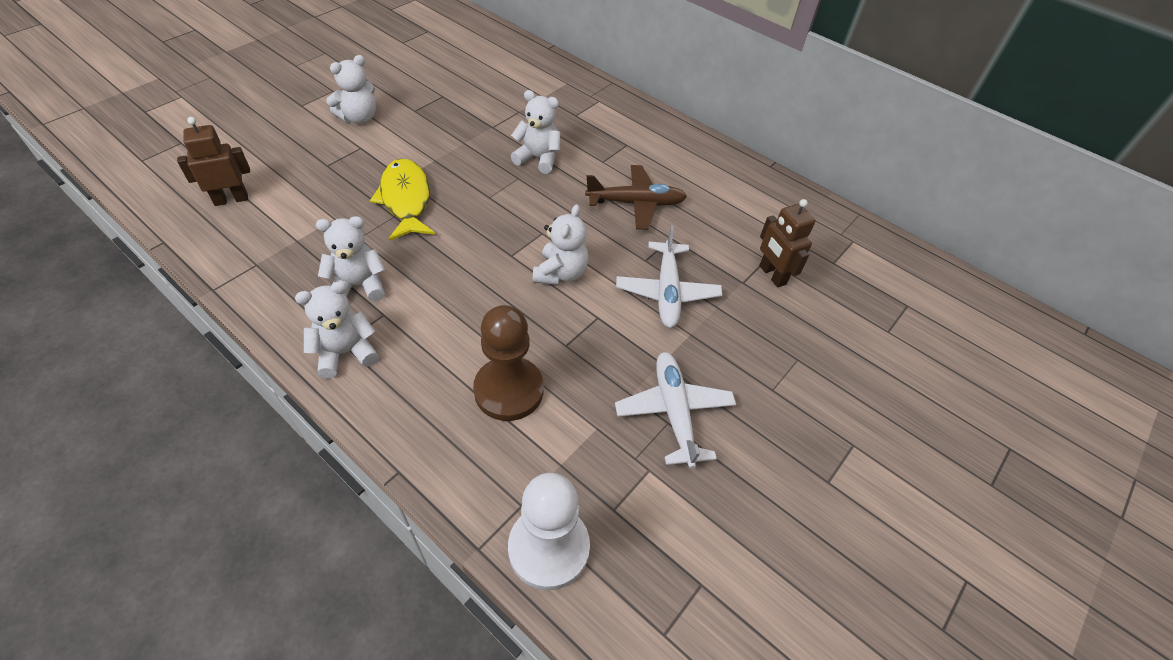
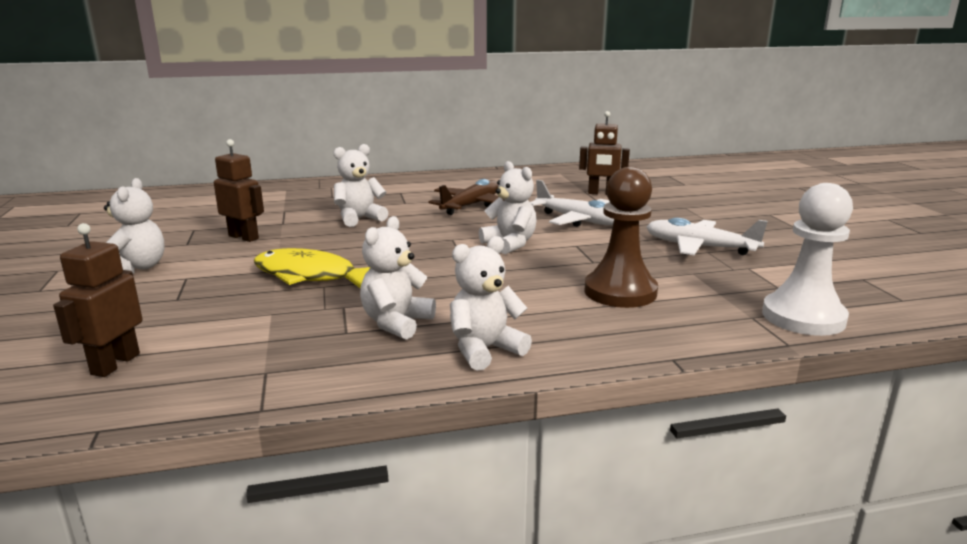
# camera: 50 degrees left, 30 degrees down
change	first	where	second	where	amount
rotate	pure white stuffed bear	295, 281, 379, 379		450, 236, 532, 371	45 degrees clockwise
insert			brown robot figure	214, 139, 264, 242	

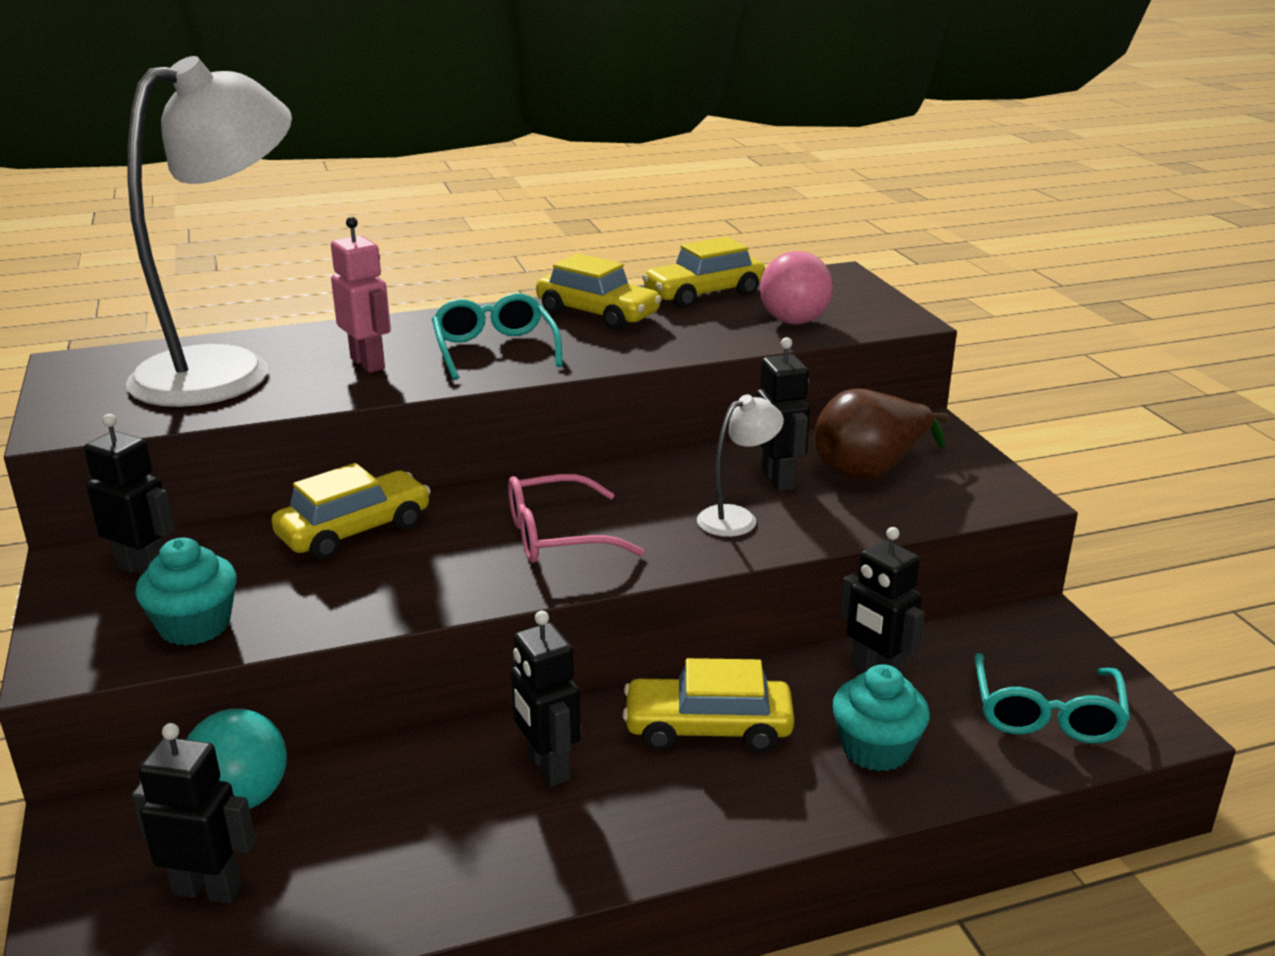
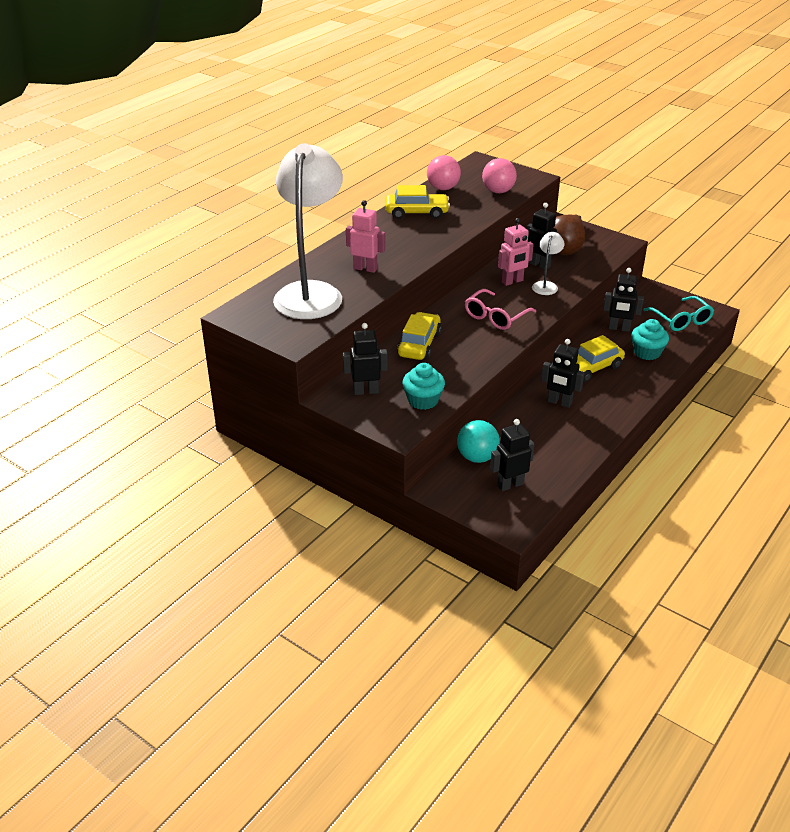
# camera: 35 degrees left, 10 degrees up
change	first	where	second	where	amount
replace	bright yellow car	642, 237, 765, 308	rosy ball	427, 155, 461, 190	
delete	aqua spectacles	432, 293, 563, 380			
insert			rosy robot figure	498, 218, 534, 286	

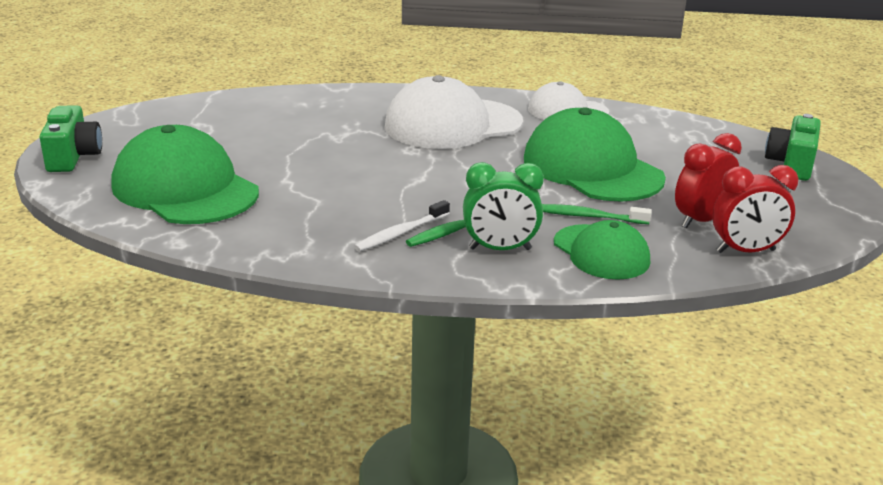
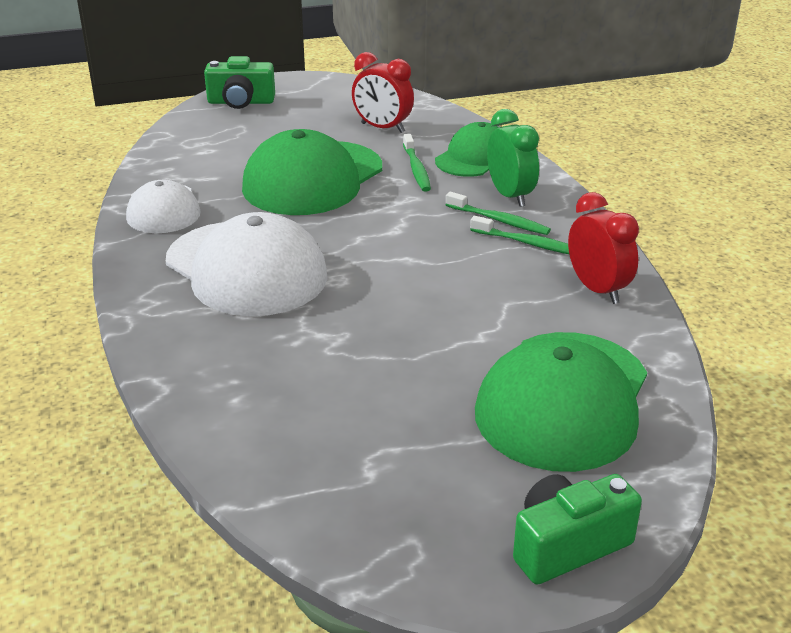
# camera: 110 degrees left, 5 degrees up
change	first	where	second	where	amount
move	crimson bedside clock	712, 165, 799, 253		568, 192, 639, 304	
recolor	pure white tooth brush	354, 200, 450, 252	emerald tooth brush	470, 216, 569, 254	

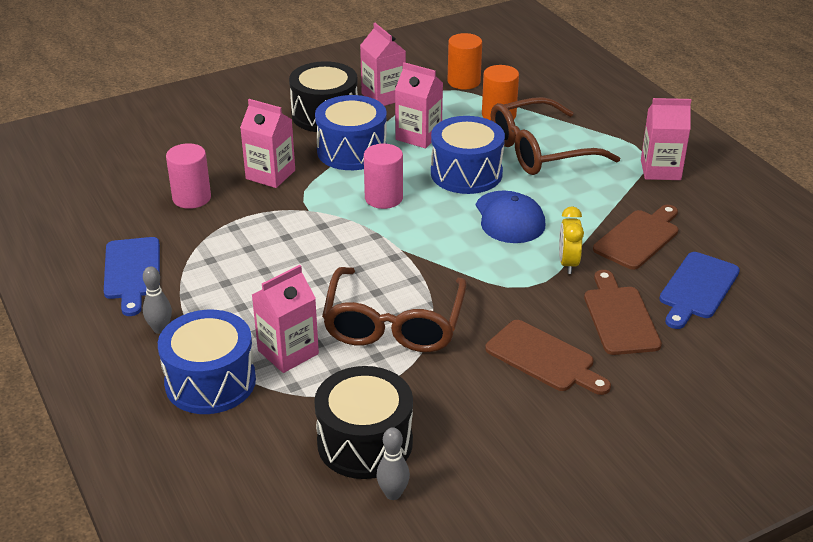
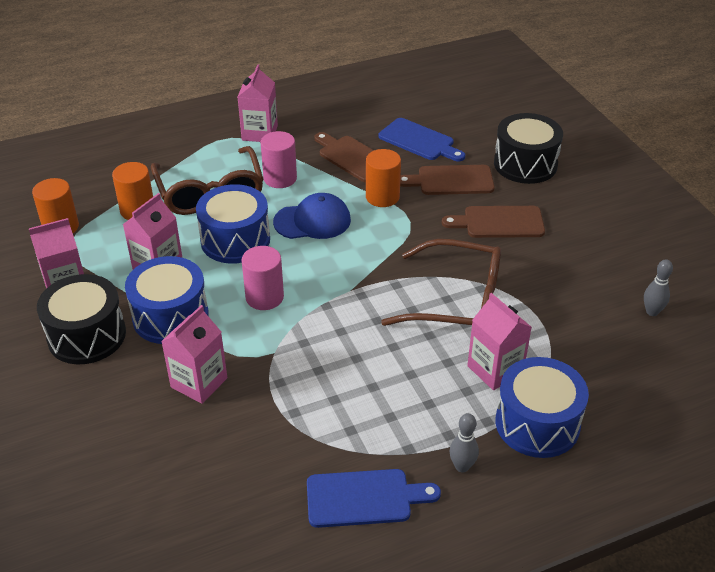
# camera: 85 degrees left, 5 degrees up
change	first	where	second	where	amount
move	rosy cylinder shape	166, 143, 211, 209		261, 131, 297, 188	
replace	bright yellow bedside clock	559, 206, 584, 274	bright orange cylinder shape	366, 149, 401, 207	
rotate	brown bread board	485, 320, 611, 395		442, 206, 545, 238	135 degrees counterclockwise
move	ebony drum	314, 366, 413, 479		494, 113, 563, 184	

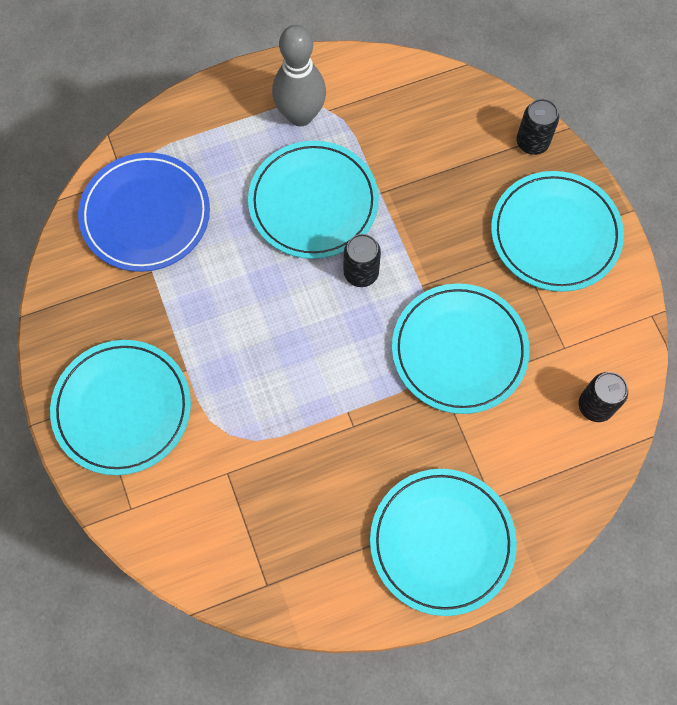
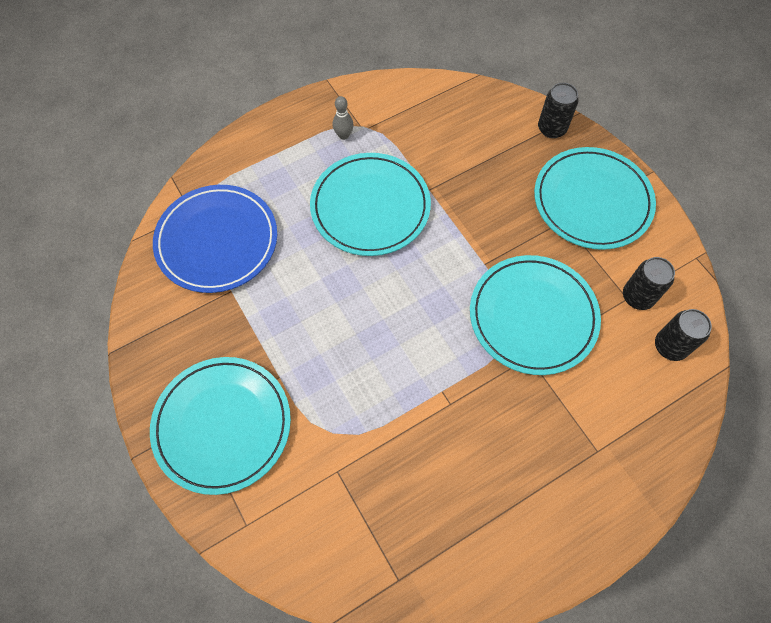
# camera: 10 degrees left, 5 degrees down
change	first	where	second	where	amount
resize	gray skittle	272, 25, 326, 126		333, 96, 353, 140	x0.44
move	ebony soda can	344, 234, 381, 287		623, 257, 675, 310	
delete	aqua flat dish	370, 469, 517, 616			

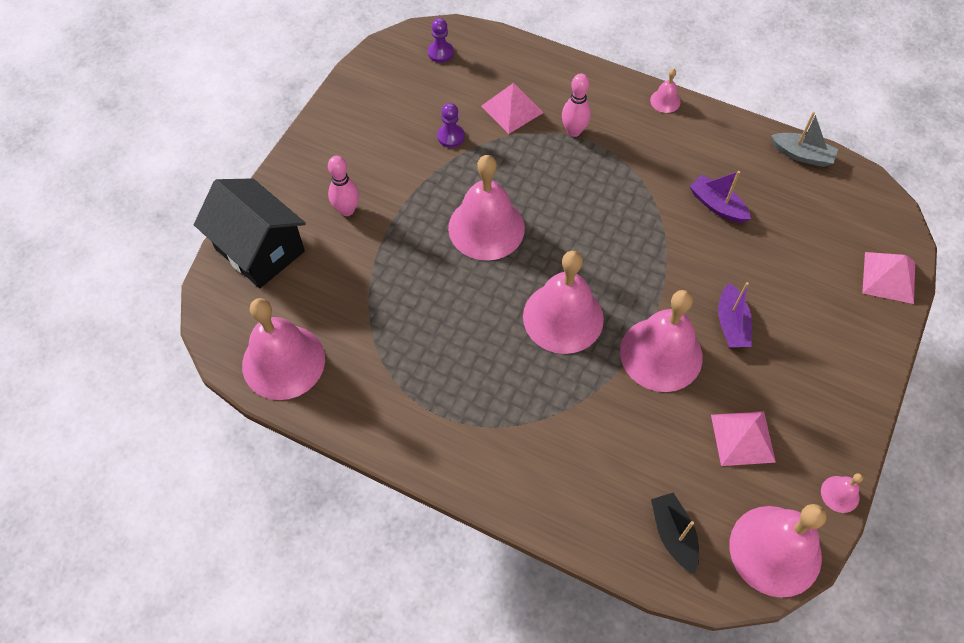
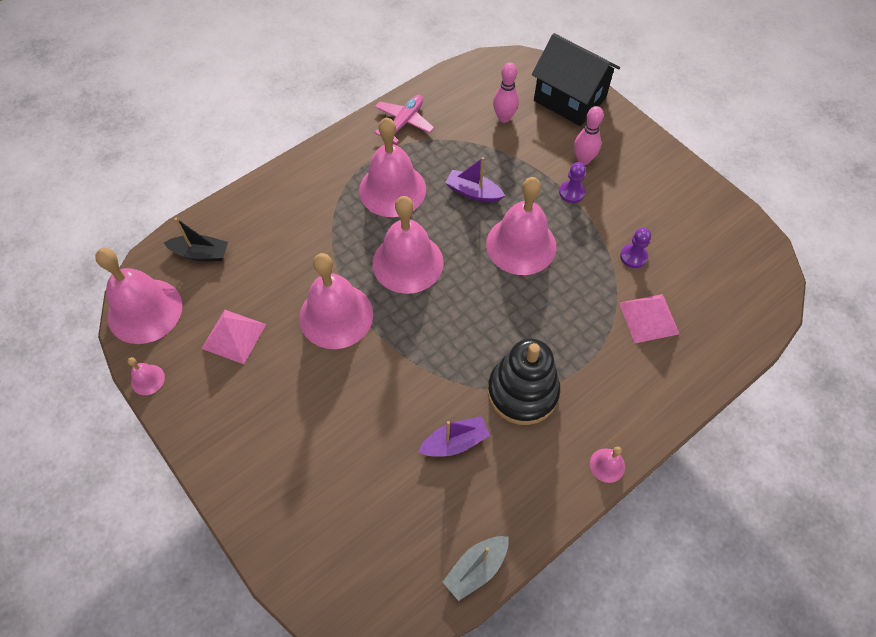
# camera: 115 degrees right, 0 degrees up
change	first	where	second	where	amount
move	royal purple game pawn	428, 18, 454, 63		559, 162, 586, 203	
move	rosy skittle	562, 73, 591, 137		493, 62, 519, 123	
rotate	ebony cottage	194, 178, 306, 288		532, 33, 620, 126	60 degrees clockwise
delete	rosy pyramid shape	862, 252, 915, 304			
move	royal purple boat	718, 282, 752, 347		445, 157, 505, 202	
move	rosy school bell	242, 298, 325, 400		359, 117, 426, 217	
insert			rosy aeroplane	374, 95, 434, 144	
insert			ebony stacking rings	488, 339, 560, 425	

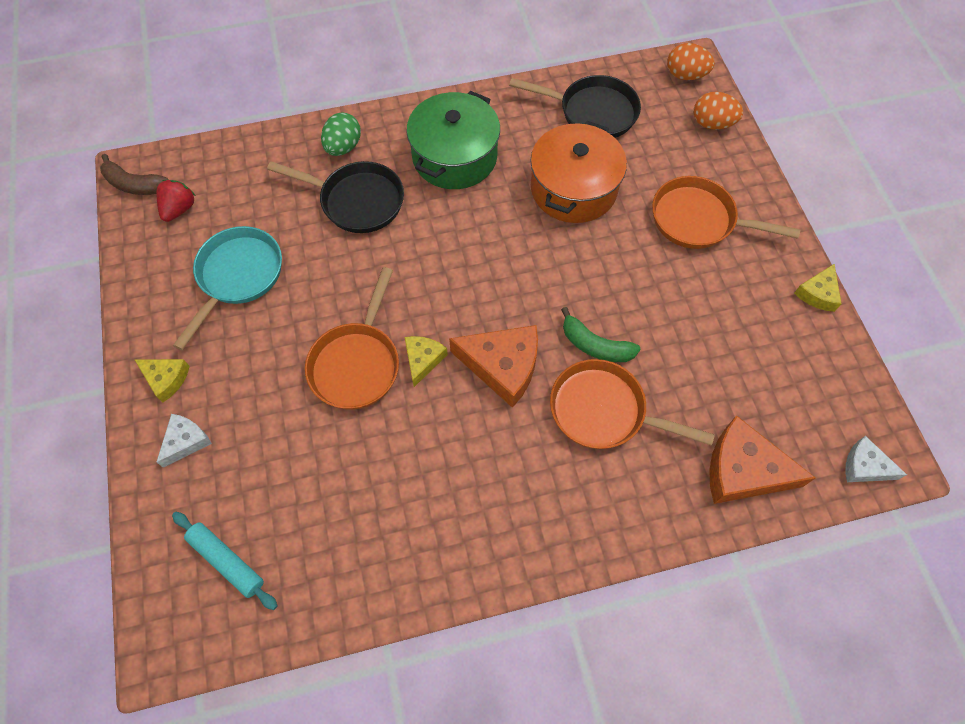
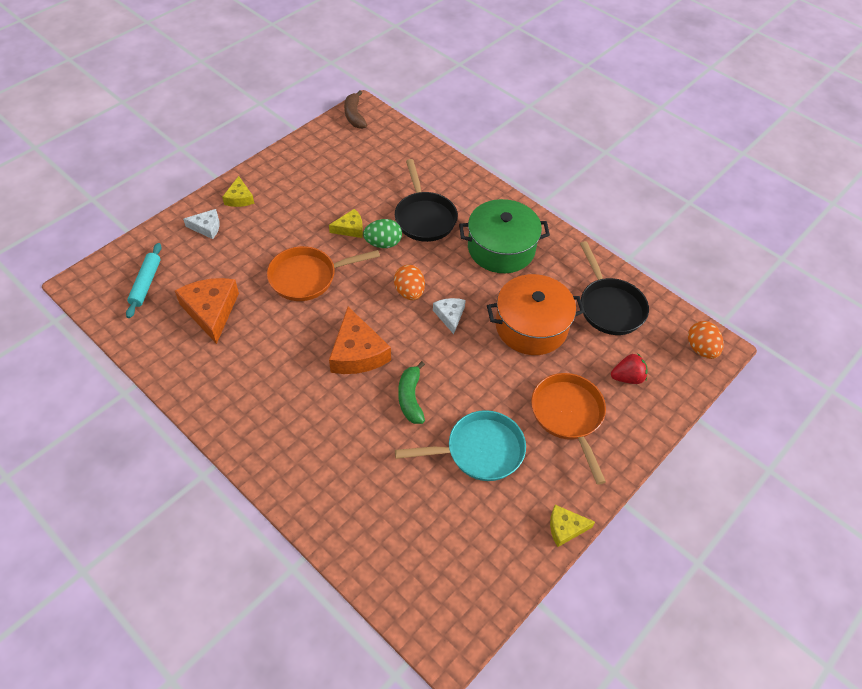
# camera: 55 degrees right, 10 degrees down
change	first	where	second	where	amount
move	bright orange egg	694, 92, 743, 129		394, 265, 425, 300	
move	emerald egg	321, 112, 361, 156		363, 219, 402, 248	
move	crimson berry	157, 180, 195, 222		611, 353, 647, 384	
move	aqua frying pan	173, 226, 282, 350		395, 410, 526, 481	
move	bright yellow cheese	405, 336, 448, 387		329, 209, 363, 238	
delete	bright orange frying pan	550, 359, 715, 449			
move	bright orange cheese	709, 415, 816, 504		175, 278, 239, 344	
move	pure white cheese	845, 436, 907, 482		433, 298, 466, 334	

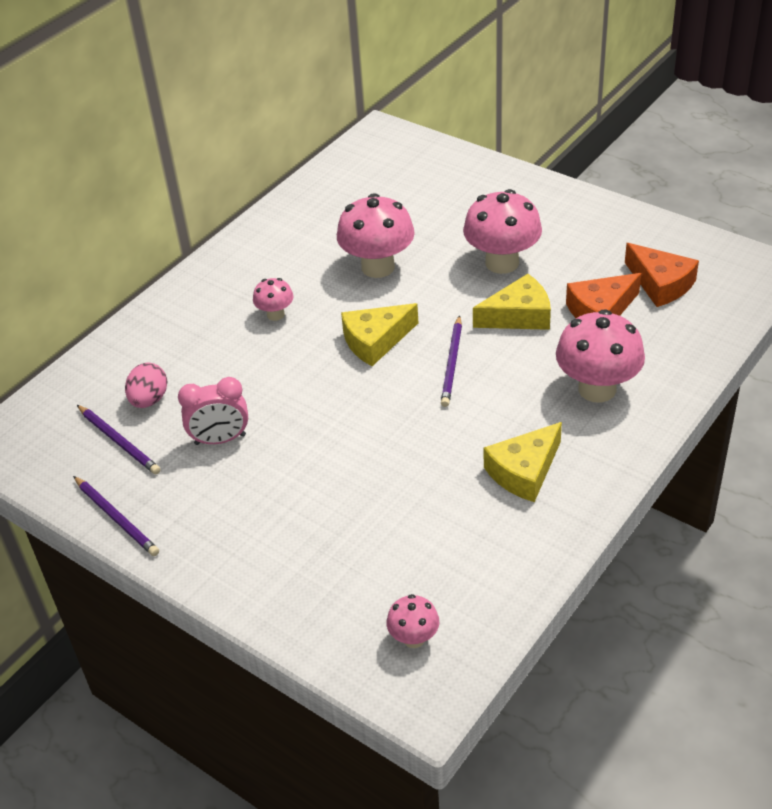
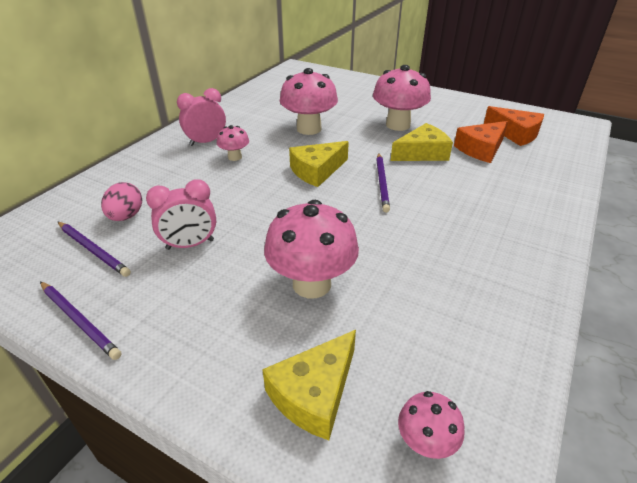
# camera: 10 degrees left, 5 degrees down
change	first	where	second	where	amount
move	rosy mushroom	556, 309, 645, 403		264, 200, 359, 298	
move	bright yellow cheese	484, 422, 562, 502		262, 330, 356, 440	
insert			rosy bedside clock	177, 88, 226, 146	

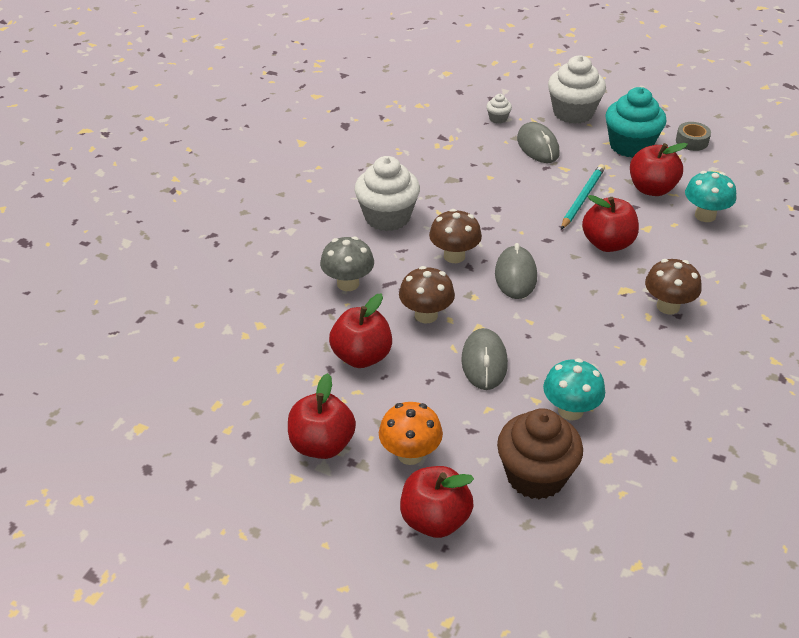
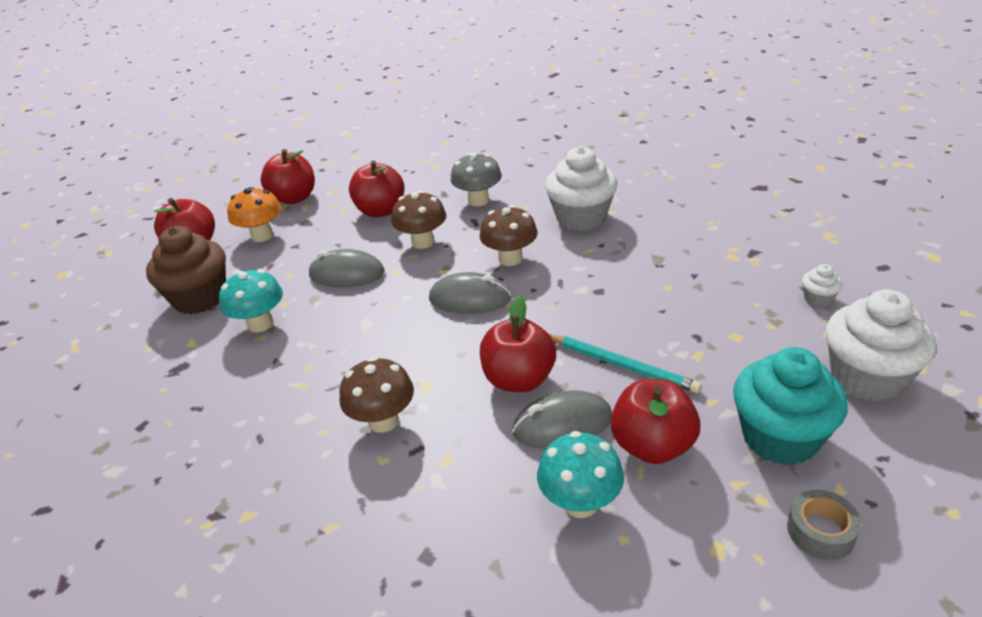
# camera: 100 degrees right, 5 degrees down
change	first	where	second	where	amount
move	gray PC mouse	517, 122, 560, 163		512, 390, 612, 449	

